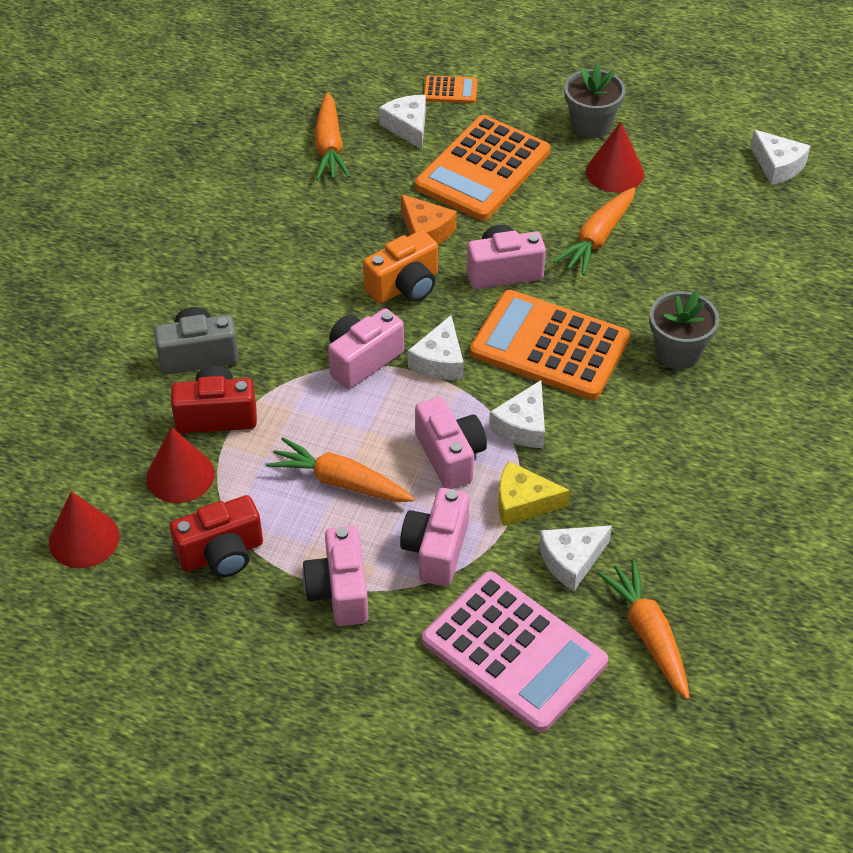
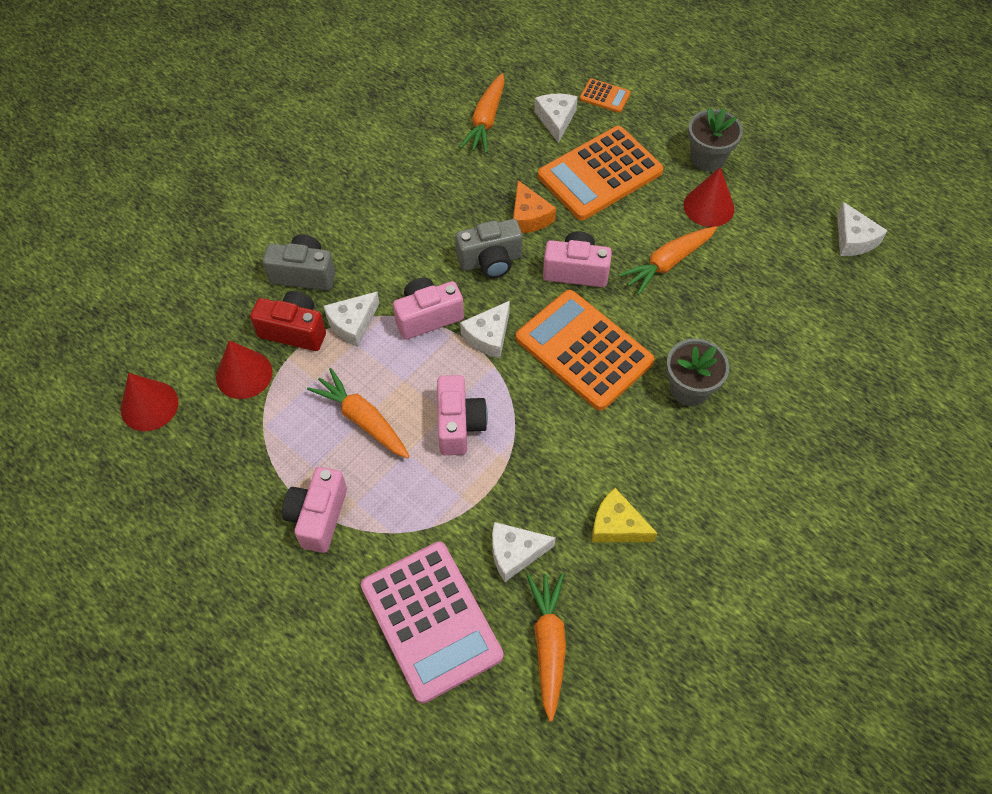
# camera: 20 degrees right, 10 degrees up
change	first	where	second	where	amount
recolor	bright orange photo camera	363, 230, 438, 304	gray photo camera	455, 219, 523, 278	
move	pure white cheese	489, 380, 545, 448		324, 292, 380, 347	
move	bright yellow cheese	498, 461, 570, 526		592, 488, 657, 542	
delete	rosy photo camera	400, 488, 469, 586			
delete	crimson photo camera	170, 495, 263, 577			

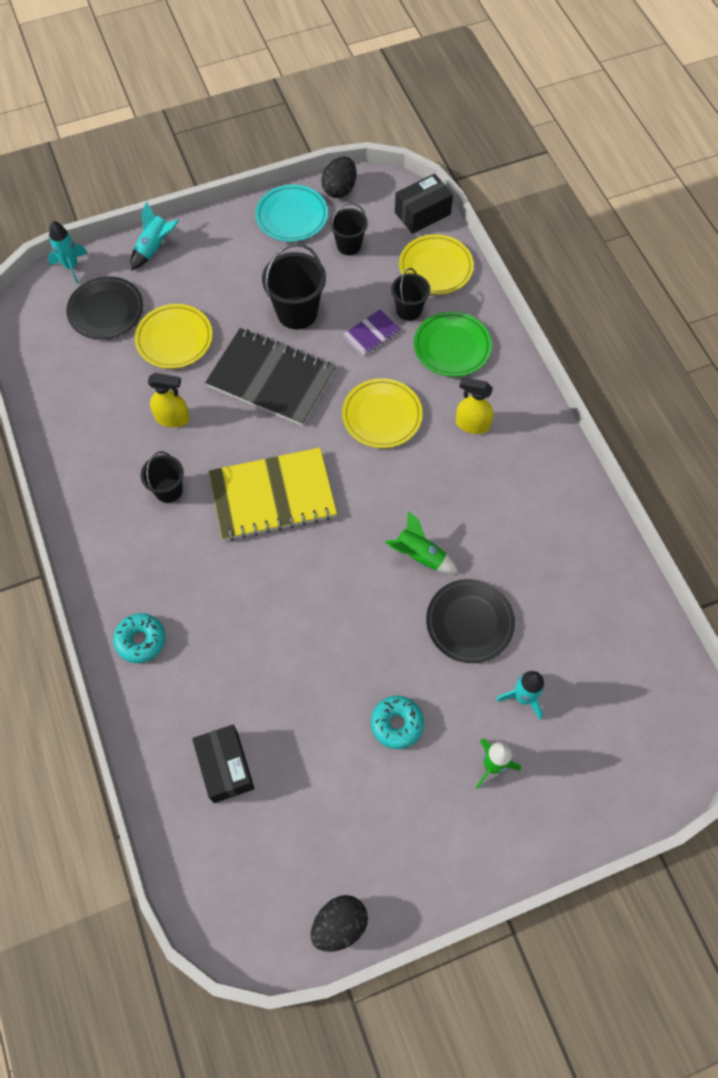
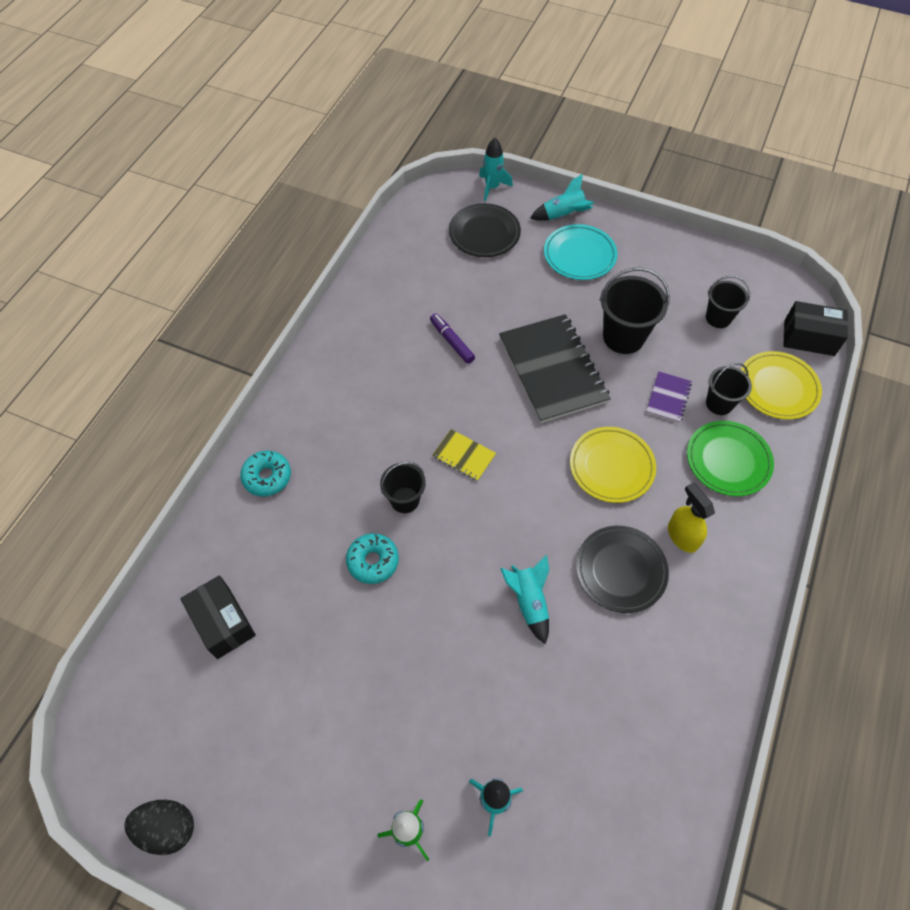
# camera: 45 degrees right, 5 degrees down
change	first	where	second	where	amount
delete	ebony egg	322, 156, 357, 198			
move	aqua flat dish	255, 185, 328, 242		544, 224, 617, 280	
delete	bright yellow flat dish	135, 304, 212, 369			
rotate	royal purple notepad	343, 309, 401, 357		646, 371, 692, 423	75 degrees counterclockwise
replace	bright yellow sprayer	148, 373, 190, 428	royal purple marker pen	430, 313, 475, 364	
resize	bright yellow notepad	209, 448, 337, 541		432, 429, 496, 481	x0.46
move	ebony sand bucket	141, 451, 184, 503		380, 462, 426, 513	
recolor	emerald toy rocket	385, 511, 458, 573	aqua toy rocket	500, 555, 549, 644	
move	ebony flat dish	426, 579, 515, 663		576, 526, 669, 613	
move	aqua doughnut	371, 696, 424, 749		346, 533, 399, 584	
rotate	ebony package	192, 725, 254, 803		180, 575, 256, 659	60 degrees counterclockwise

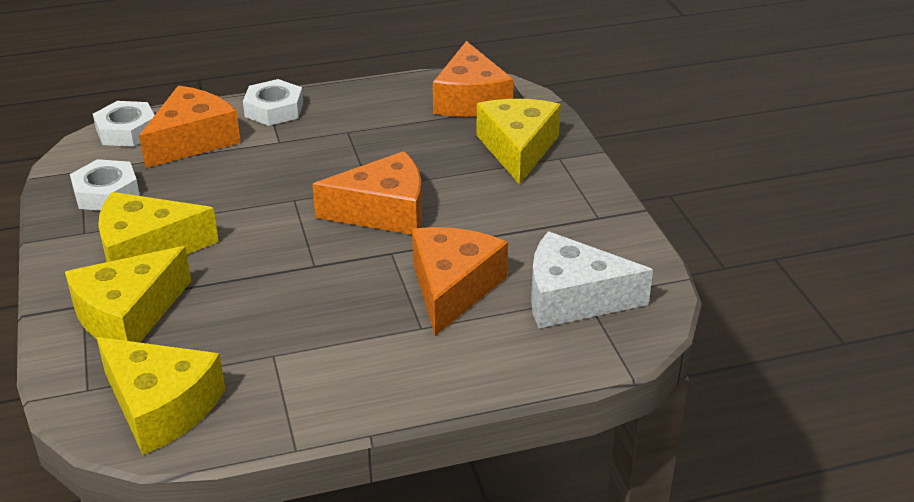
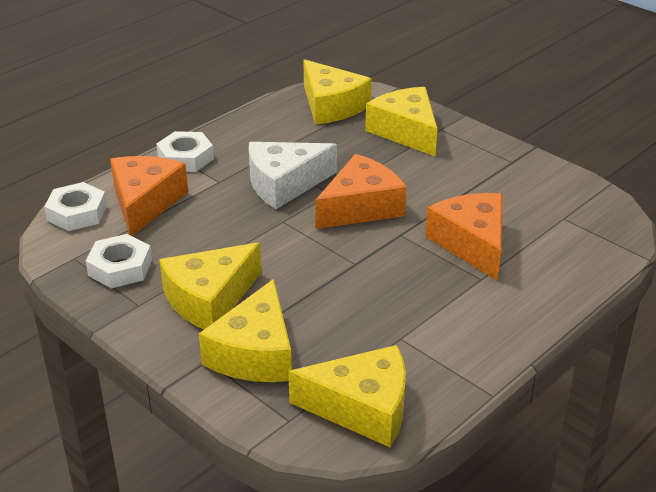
# camera: 30 degrees left, 0 degrees up
change	first	where	second	where	amount
recolor	bright orange cheese	433, 41, 514, 117	bright yellow cheese	303, 60, 372, 124	
move	pure white cheese	531, 231, 653, 328		249, 142, 337, 209	

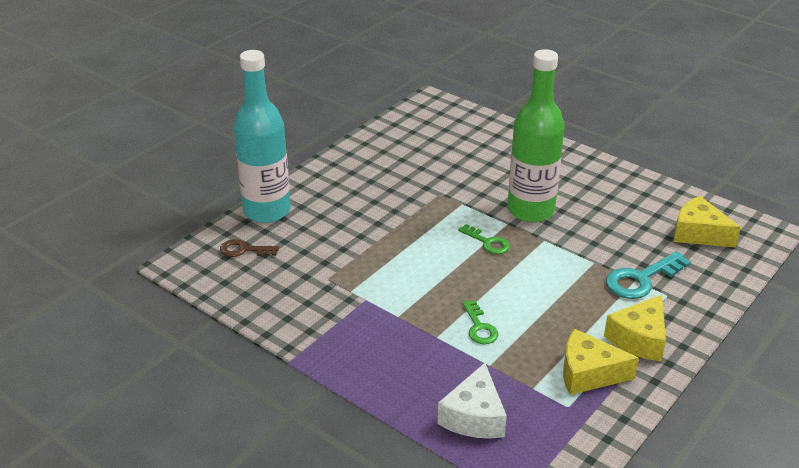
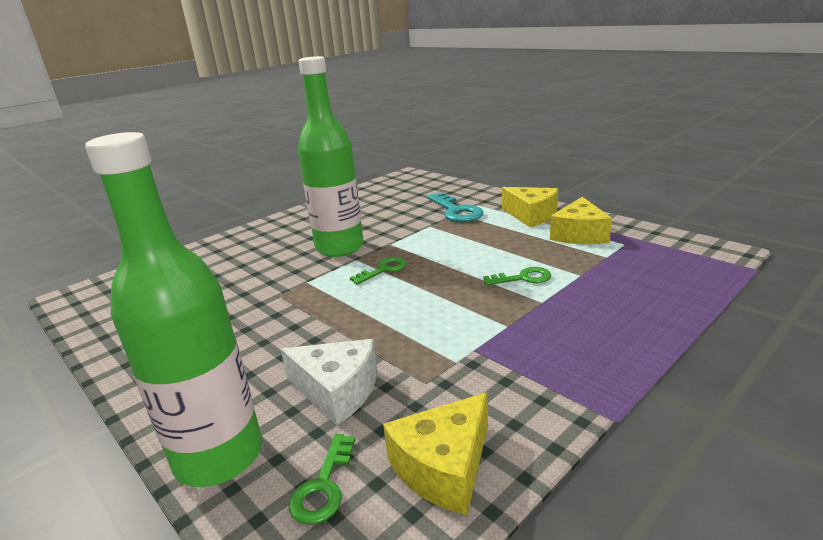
# camera: 80 degrees left, 10 degrees down
change	first	where	second	where	amount
recolor	aqua bottle	233, 50, 291, 223	emerald bottle	85, 132, 262, 487	
move	bright yellow cheese	674, 196, 741, 248		383, 392, 488, 515	
recolor	brown door key	220, 239, 279, 257	emerald door key	289, 434, 355, 525	
move	pure white cheese	438, 363, 507, 439		281, 339, 377, 425	

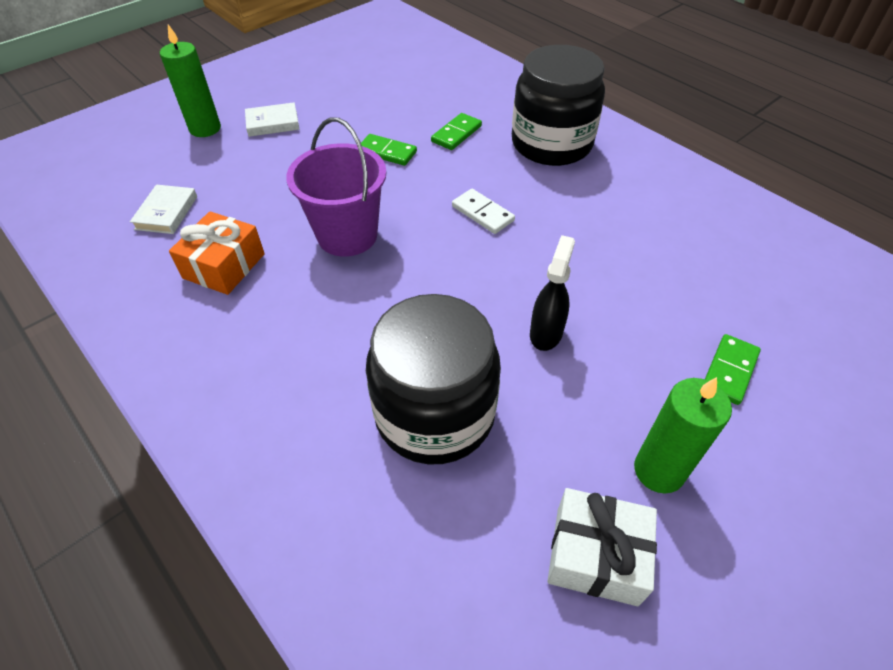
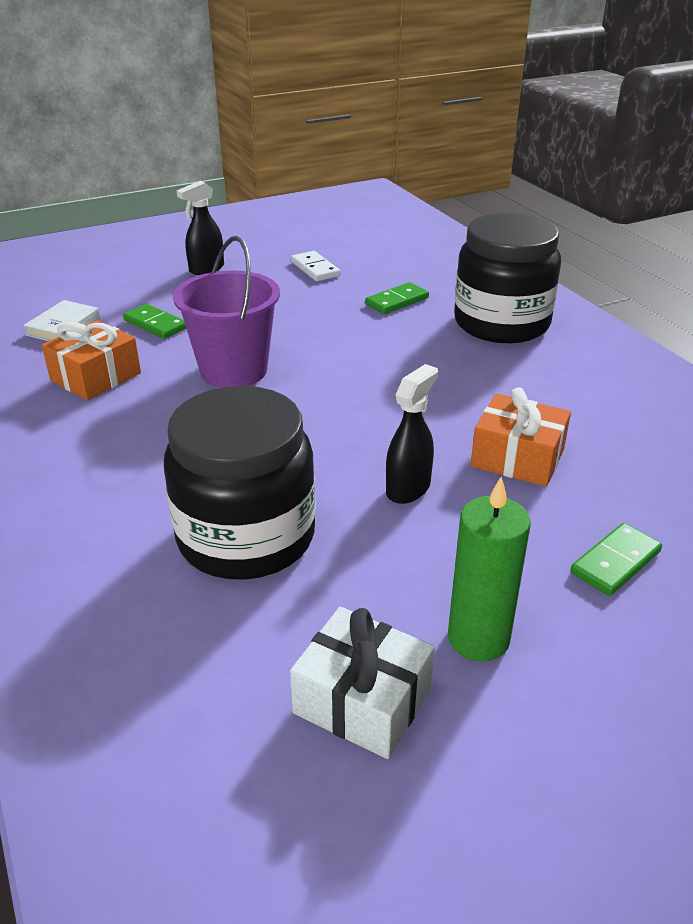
# camera: 15 degrees right, 15 degrees down
change	first	where	second	where	amount
delete	emerald wax candle	160, 24, 221, 137			
replace	pure white hardcover	245, 102, 299, 137	ebony sprayer	177, 181, 224, 275	
move	emerald domino	361, 134, 417, 166		123, 304, 186, 339	
move	pure white domino	452, 189, 515, 234		291, 251, 341, 282	
insert			bright orange gift	471, 388, 571, 487	

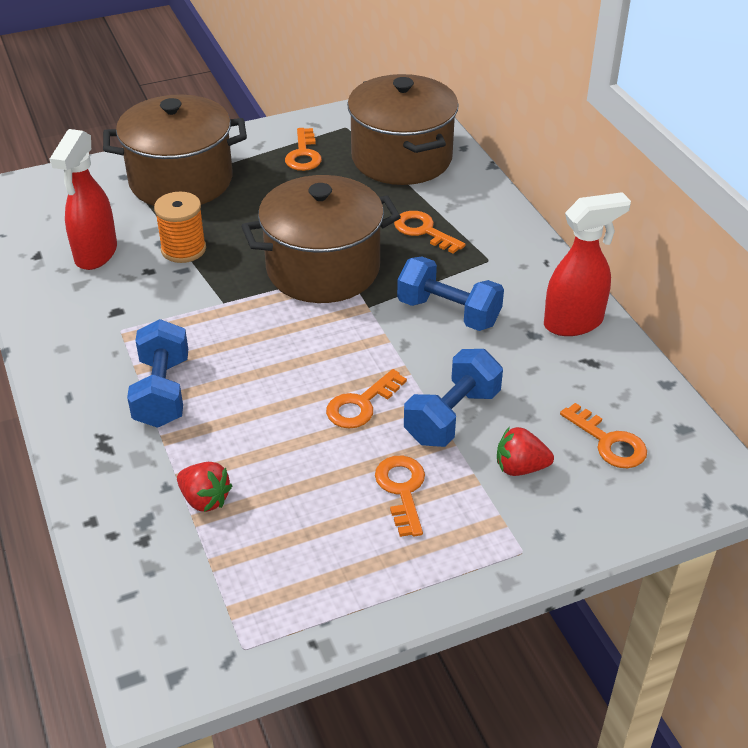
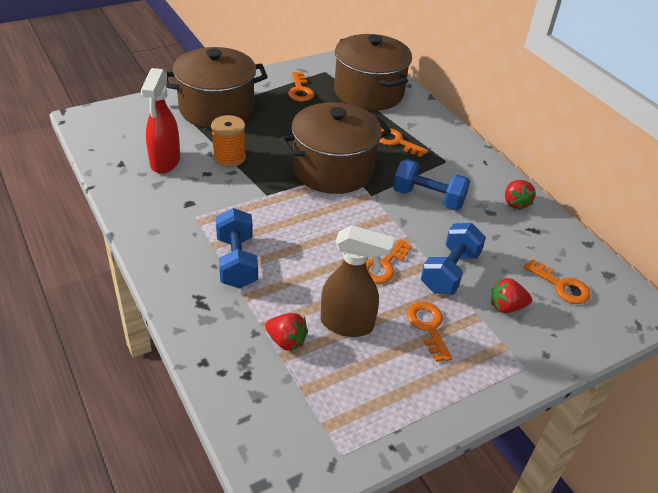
# camera: 10 degrees left, 0 degrees up
change	first	where	second	where	amount
replace	crimson sprayer	544, 192, 631, 336	crimson berry	505, 180, 536, 210	
insert			brown sprayer	321, 225, 395, 337	

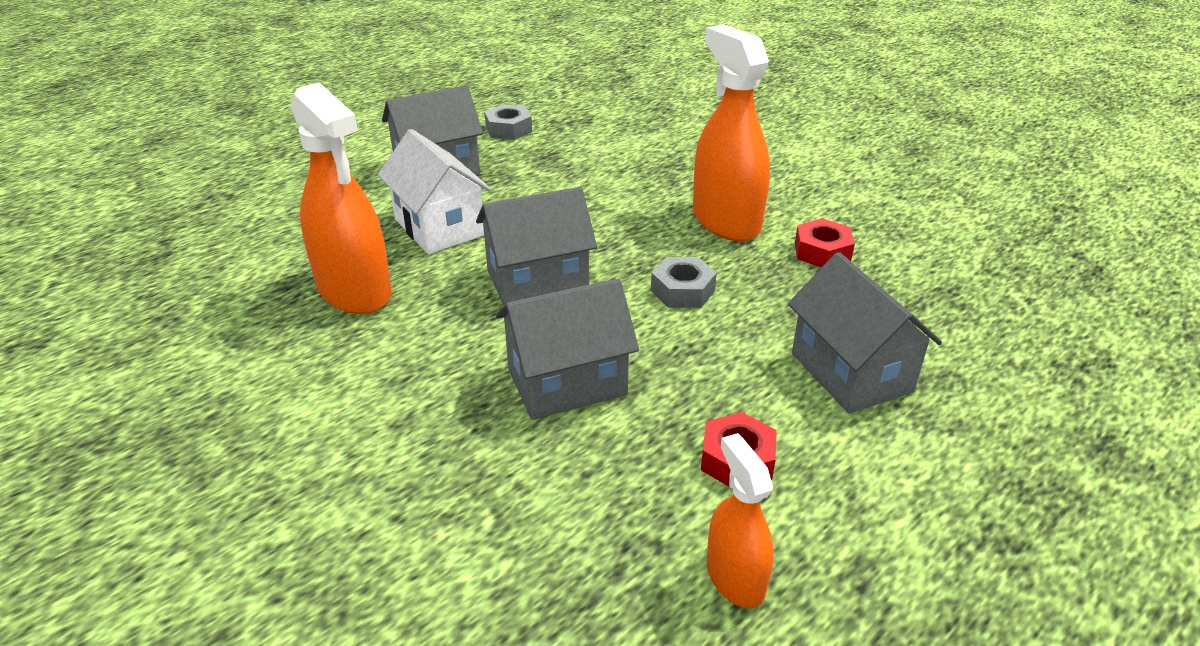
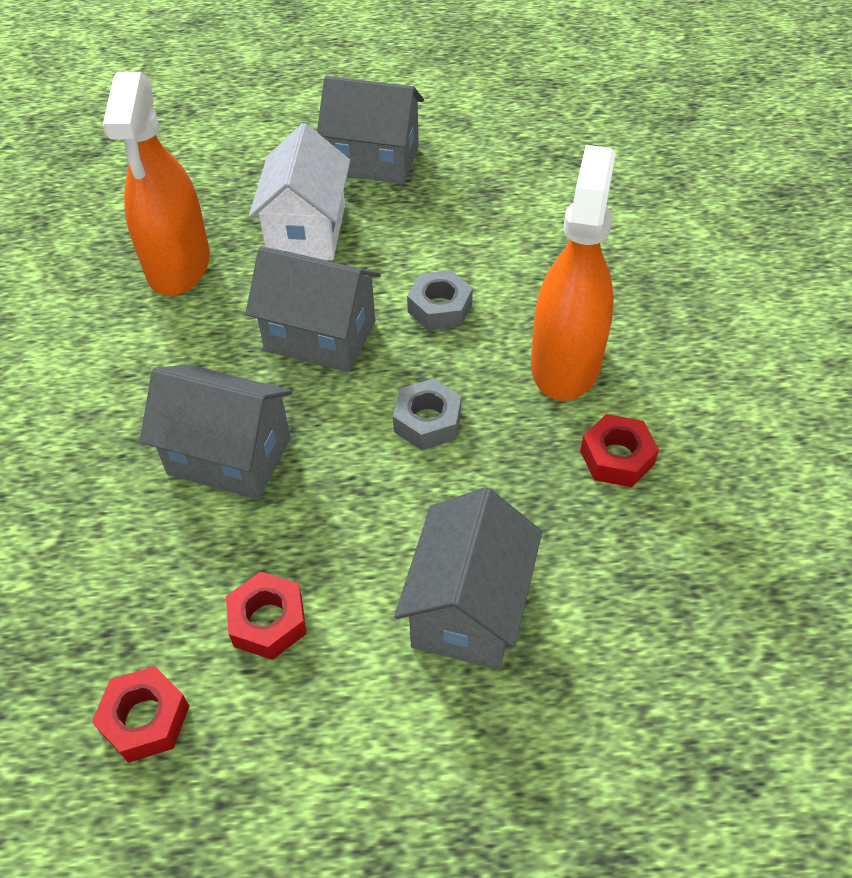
# camera: 40 degrees right, 15 degrees up
change	first	where	second	where	amount
move	gray nut	485, 104, 532, 140		407, 270, 473, 331	
replace	bright orange sprayer	707, 433, 774, 608	crimson nut	92, 666, 189, 763	

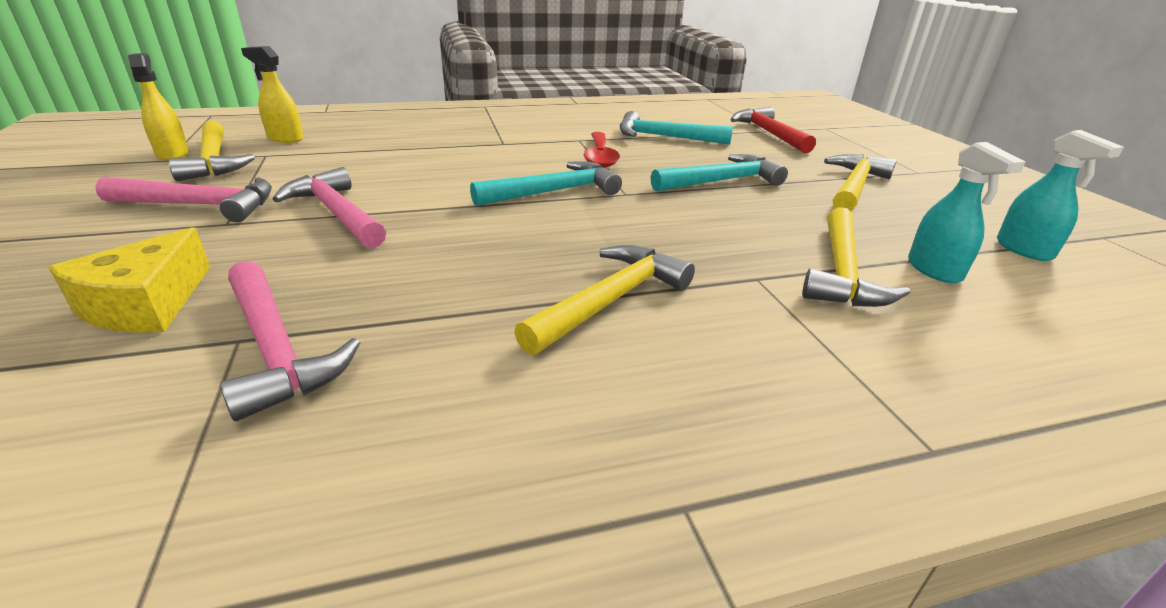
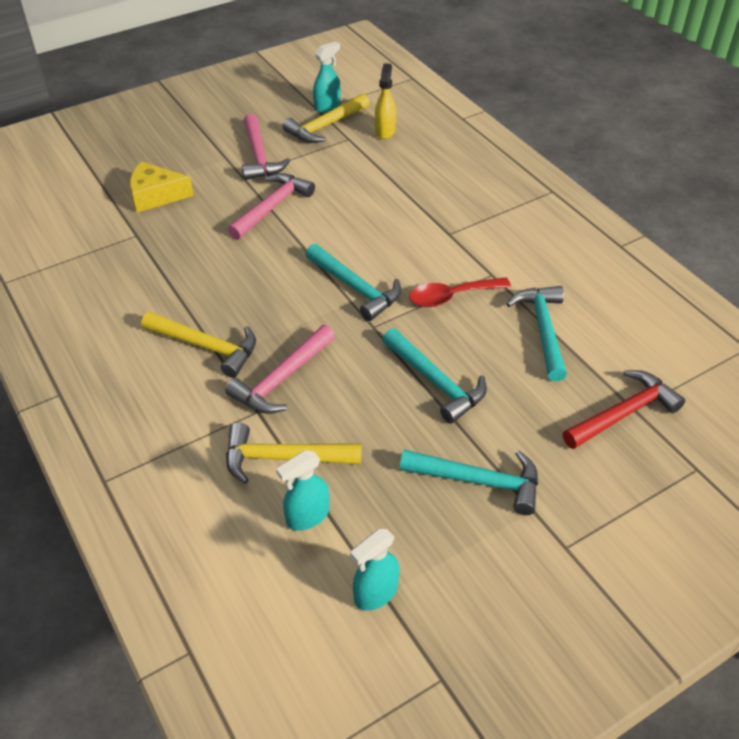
# camera: 75 degrees right, 15 degrees up
change	first	where	second	where	amount
recolor	bright yellow sprayer	128, 53, 189, 161	aqua sprayer	313, 41, 341, 113	
recolor	bright yellow claw hammer	824, 154, 897, 211	aqua claw hammer	400, 450, 538, 515	
move	rosy claw hammer	220, 261, 360, 421		225, 325, 335, 414	

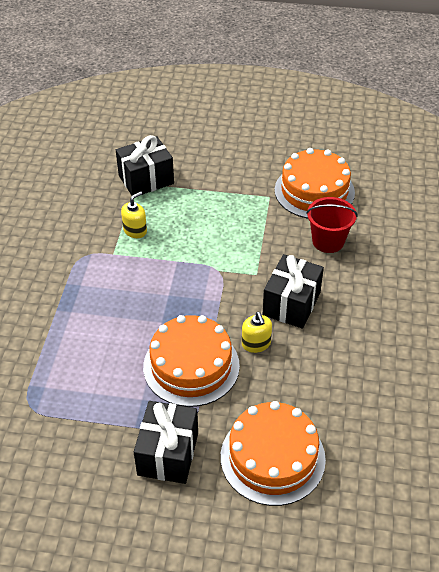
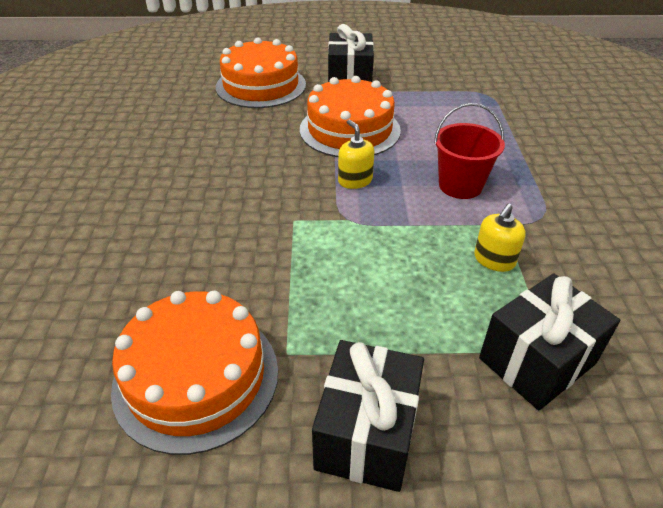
# camera: 170 degrees right, 5 degrees down
change	first	where	second	where	amount
move	crimson sand bucket	306, 197, 358, 253		434, 103, 505, 199	
move	ebony gift	263, 254, 324, 329		312, 340, 424, 492	
move	bright yellow soap dispenser	242, 312, 272, 353		338, 120, 375, 189	

